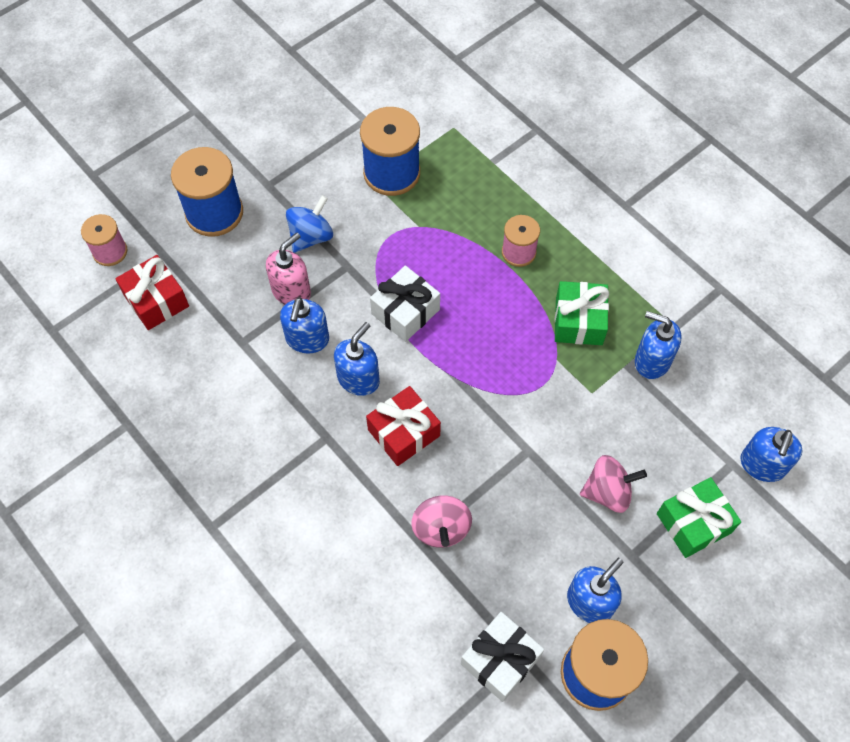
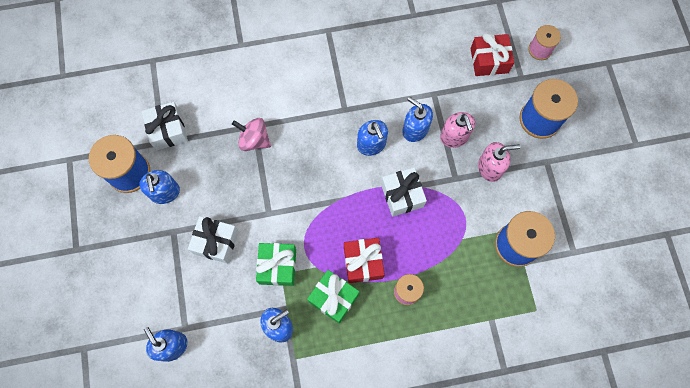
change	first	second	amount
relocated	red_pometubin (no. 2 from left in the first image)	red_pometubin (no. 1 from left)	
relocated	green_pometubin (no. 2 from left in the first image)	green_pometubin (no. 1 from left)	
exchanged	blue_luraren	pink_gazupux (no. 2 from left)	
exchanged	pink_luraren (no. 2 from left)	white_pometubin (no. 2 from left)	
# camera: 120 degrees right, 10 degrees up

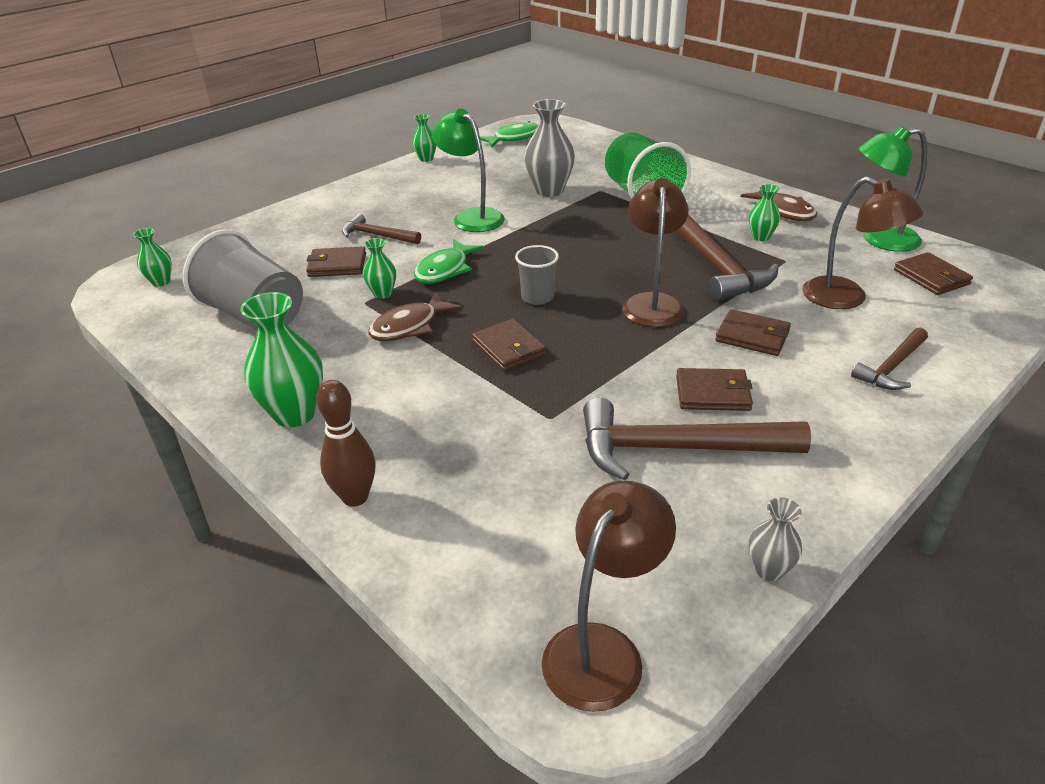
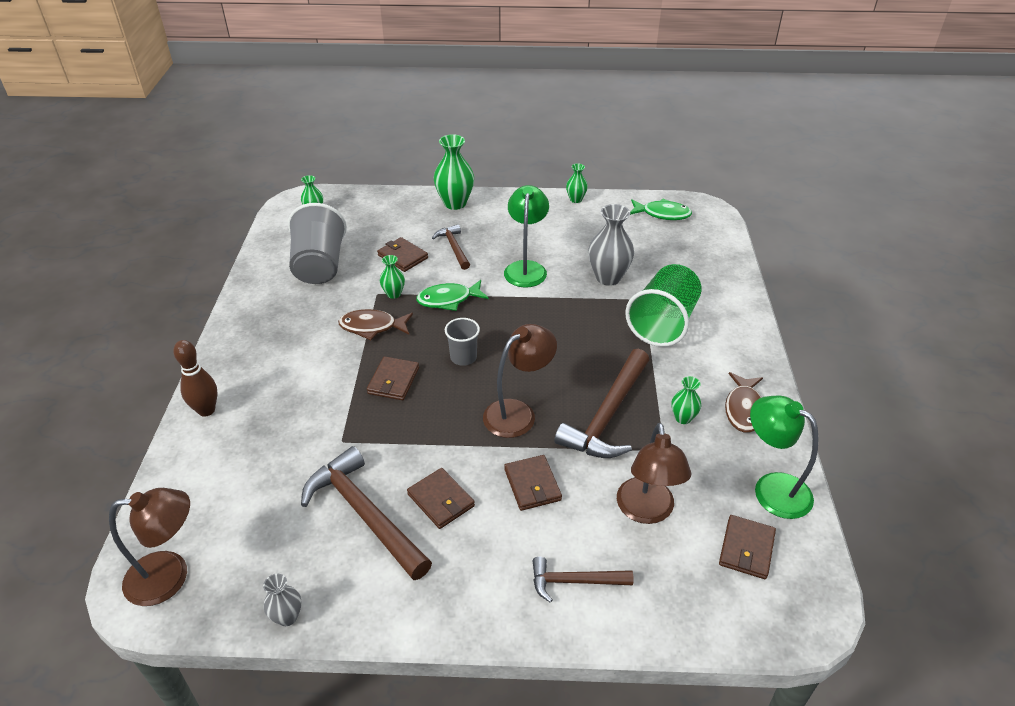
change	first	second	amount
relocated	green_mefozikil (no. 2 from left in the first image)	green_mefozikil (no. 3 from left)	
# camera: 45 degrees right, 5 degrees up

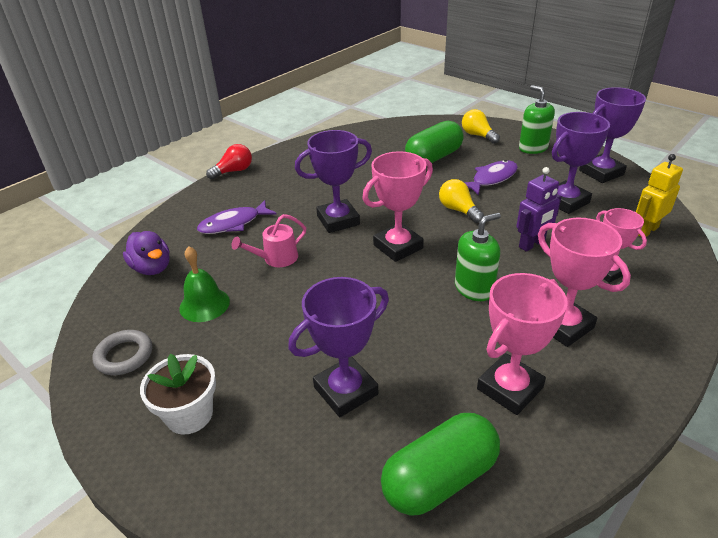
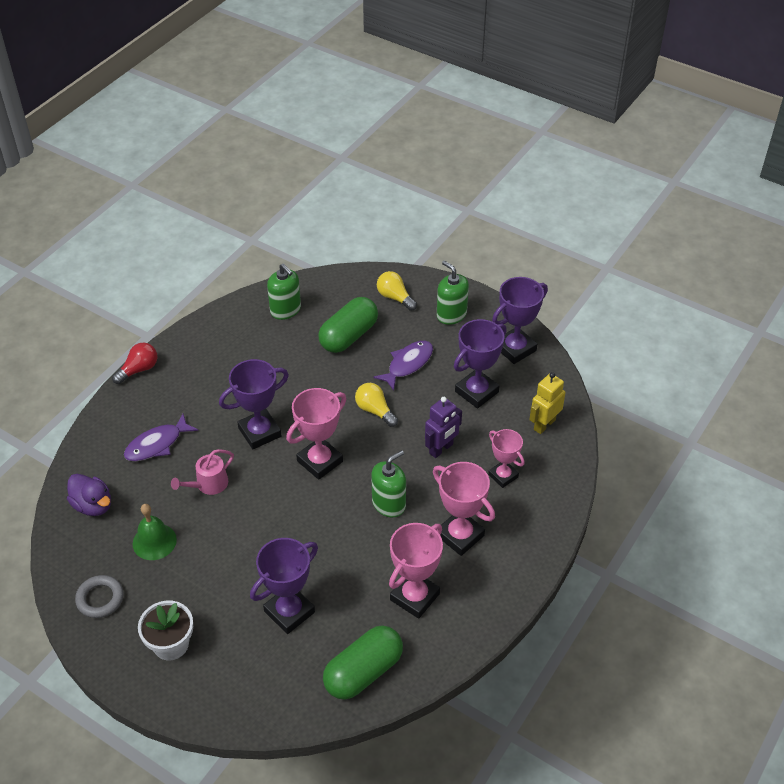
change	first	second	amount
appeared		green_gazupux (no. 1 from left)	
# camera: 10 degrees left, 10 degrees up

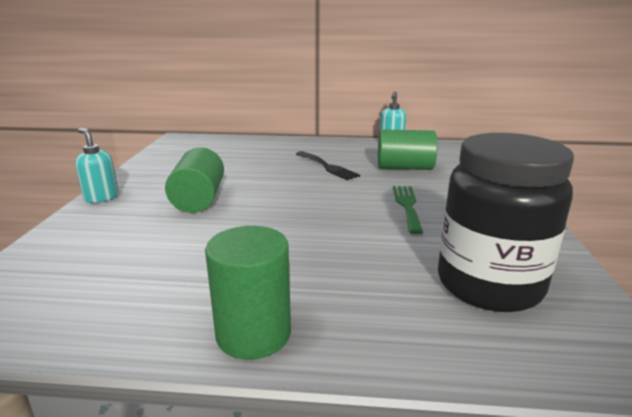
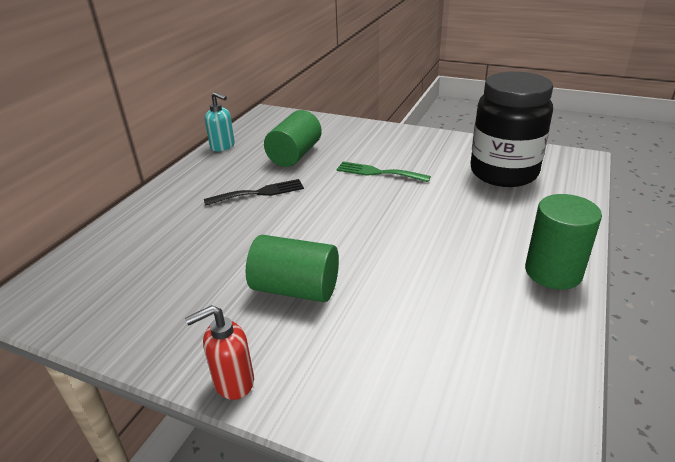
change	first	second	amount
colour	turquoise_gazupux (no. 1 from left)	red_gazupux	
# camera: 70 degrees left, 10 degrees up

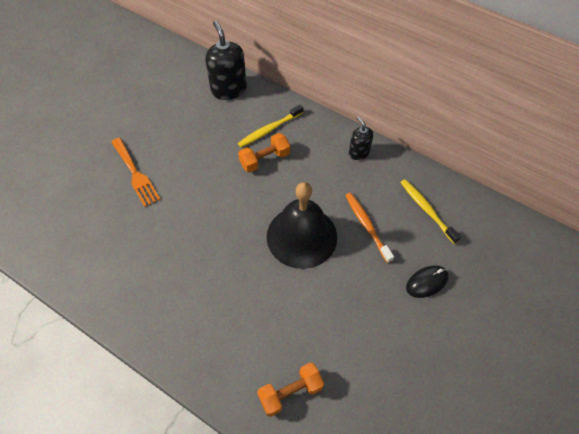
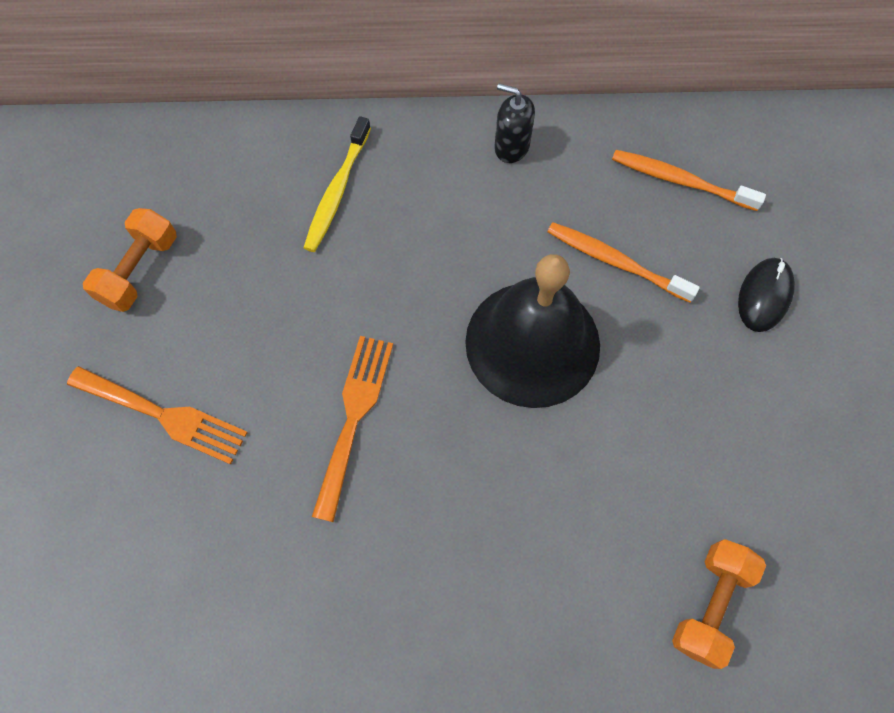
change	first	second	amount
missing	black_gazupux (no. 1 from left)		
appeared		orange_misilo (no. 2 from left)	
relocated	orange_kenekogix (no. 1 from left)		
colour	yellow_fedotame (no. 2 from left)	orange_fedotame (no. 2 from left)	
# camera: 35 degrees left, 10 degrees up

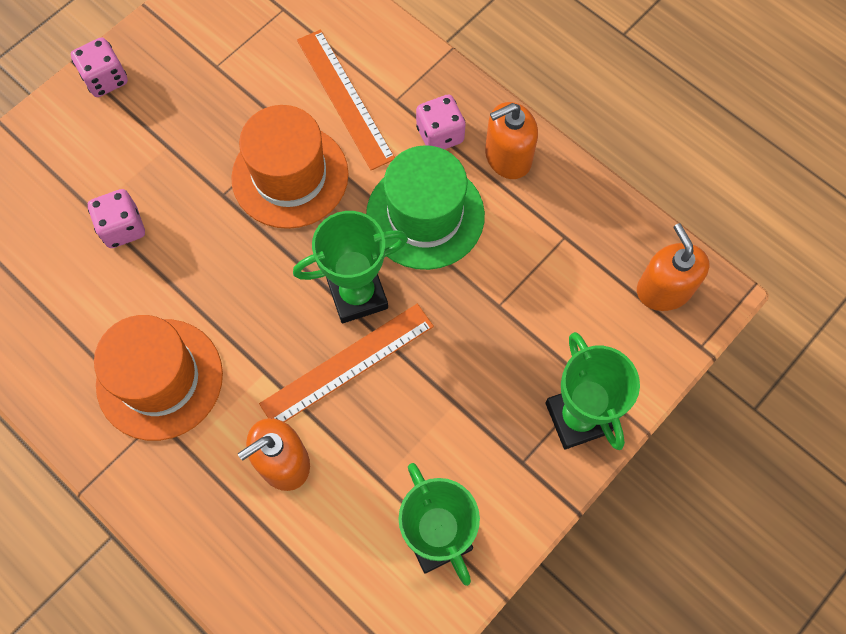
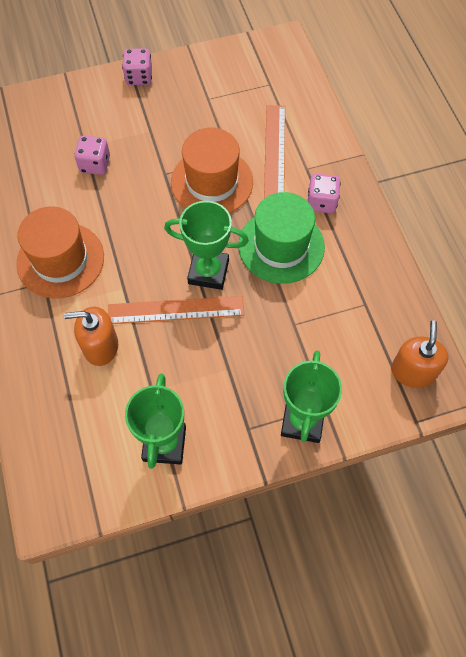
change	first	second	amount
missing	orange_gazupux (no. 2 from left)		
# camera: 30 degrees right, 5 degrees down

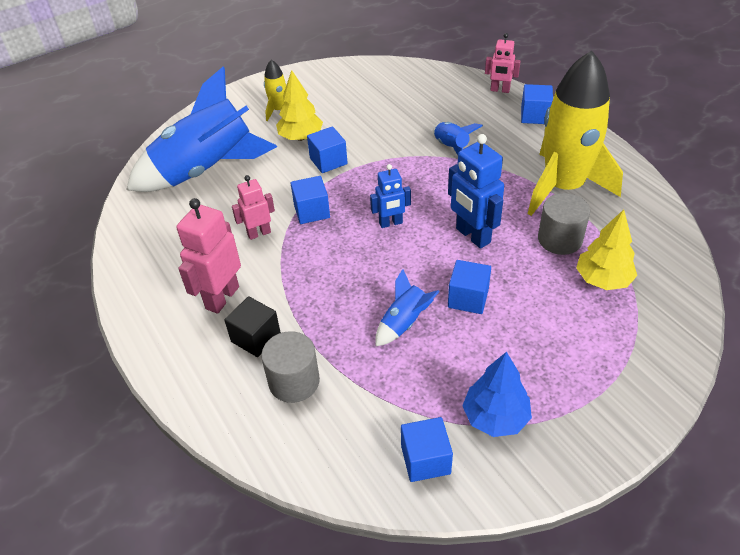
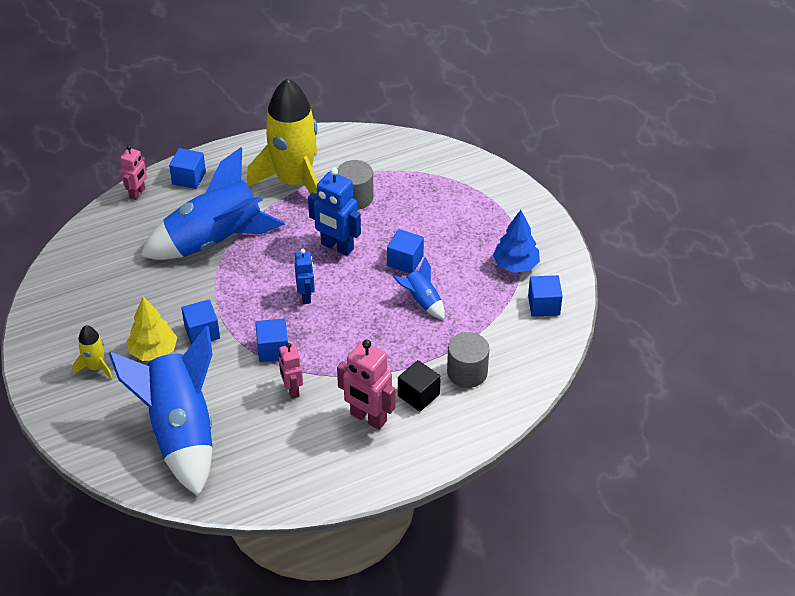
change	first	second	amount
missing	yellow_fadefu (no. 2 from left)		
spun	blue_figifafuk (no. 2 from left)		60 degrees clockwise
size	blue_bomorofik (no. 3 from left in the first image)	blue_bomorofik (no. 2 from left)	x2.31
# camera: 85 degrees left, 0 degrees up

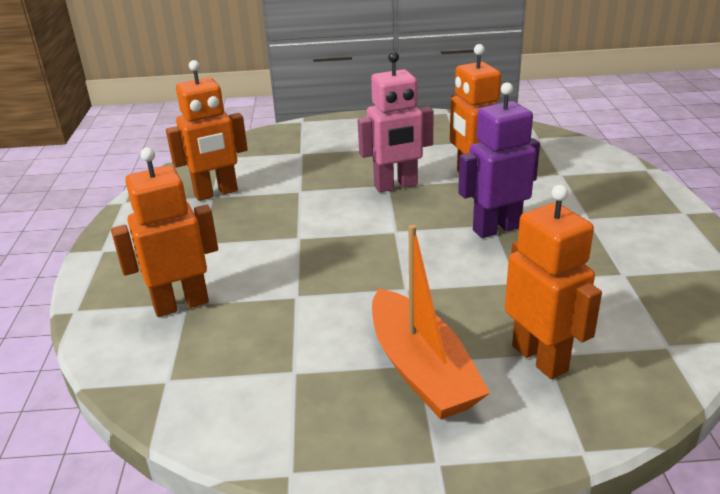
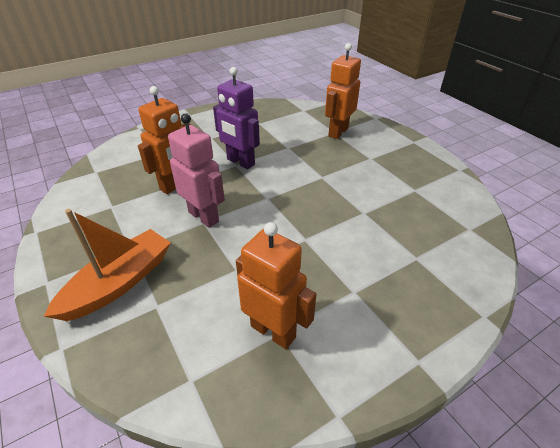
change	first	second	amount
missing	orange_figifafuk (no. 1 from left)		
relocated	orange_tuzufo		
# camera: 120 degrees left, 10 degrees up

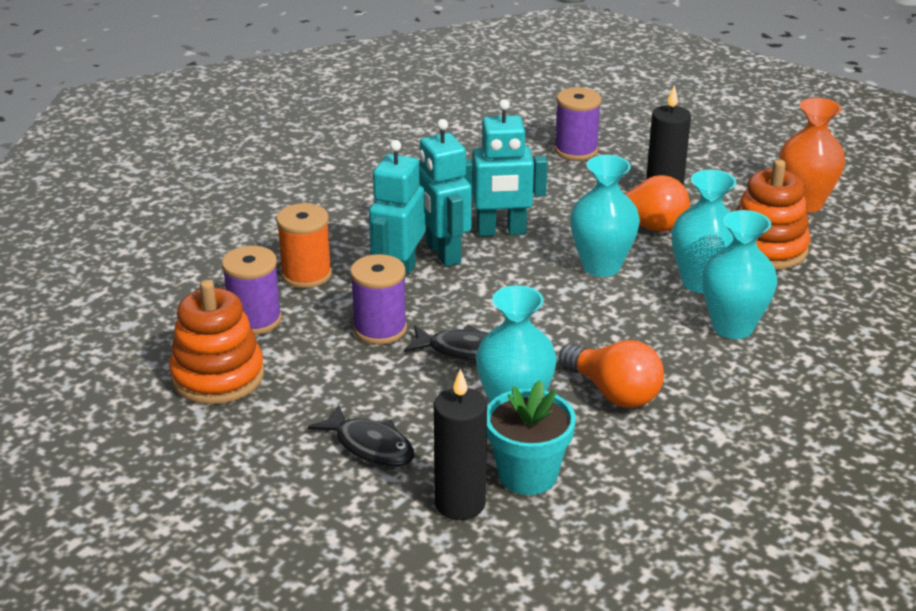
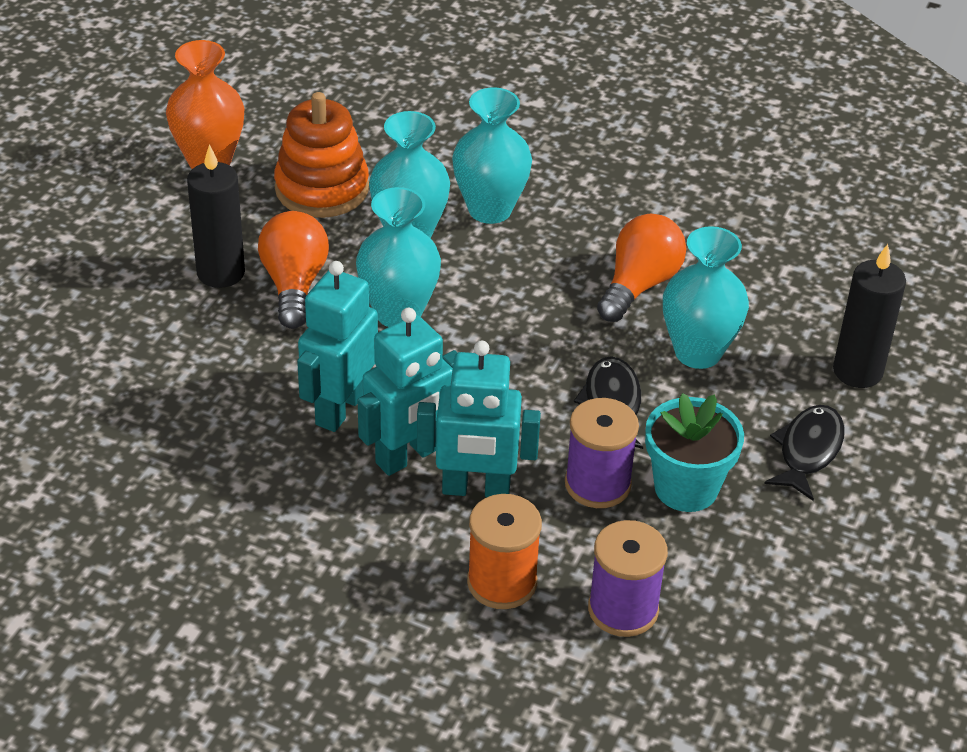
change	first	second	amount
missing	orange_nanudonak (no. 1 from left)		
missing	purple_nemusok (no. 3 from left)		
relocated	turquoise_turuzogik		
spun	turquoise_figifafuk (no. 3 from left in the first image)	turquoise_figifafuk (no. 1 from left)	135 degrees counterclockwise
# camera: 105 degrees left, 10 degrees up

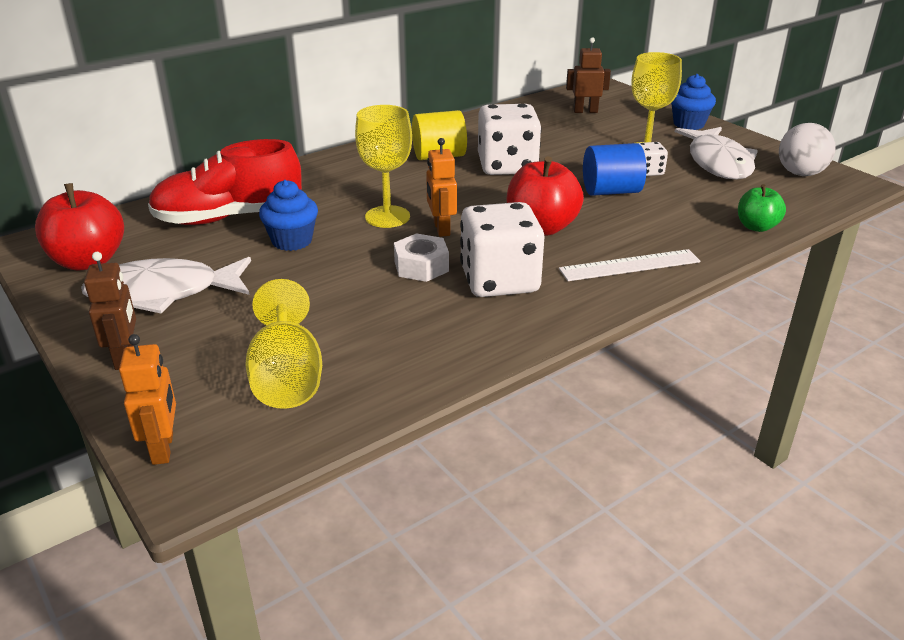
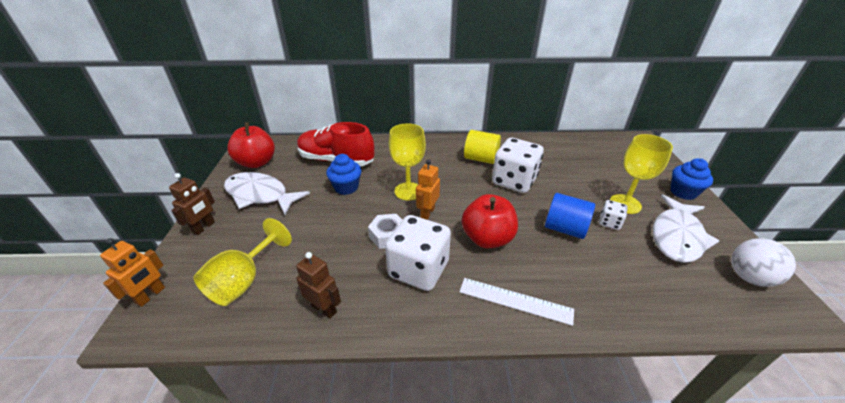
change	first	second	amount
missing	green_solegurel		
relocated	brown_figifafuk (no. 2 from left)		
# camera: 35 degrees right, 5 degrees up

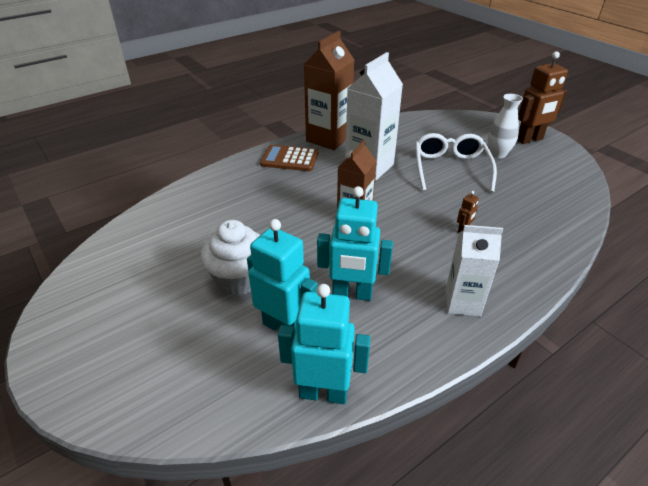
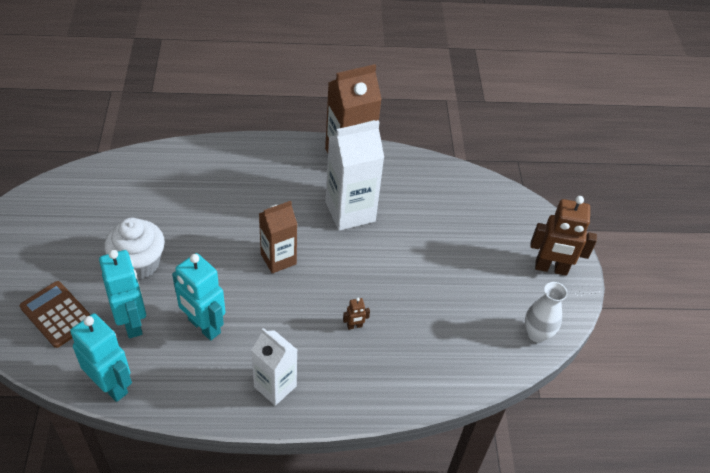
change	first	second	amount
missing	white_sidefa		
relocated	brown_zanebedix		
relocated	white_mefozikil		
# camera: 30 degrees right, 10 degrees up

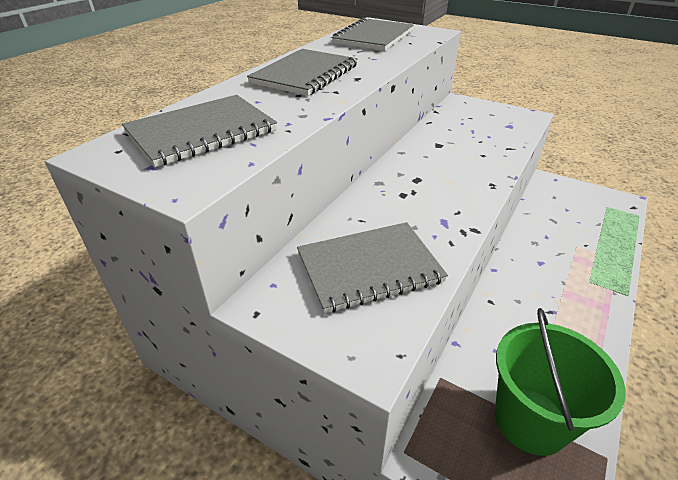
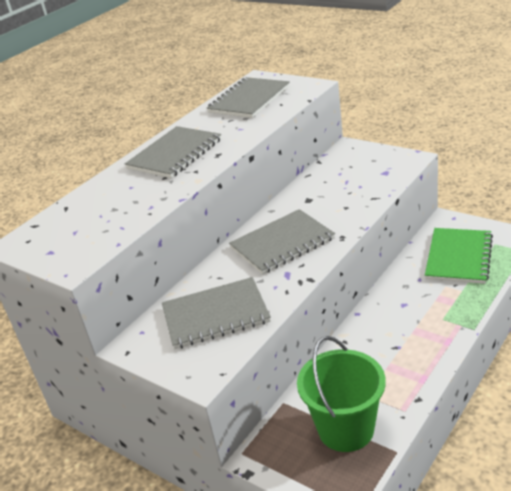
change	first	second	amount
appeared		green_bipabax	
relocated	grey_bipabax (no. 1 from left in the first image)	grey_bipabax (no. 4 from left)	
# camera: 10 degrees right, 5 degrees down

